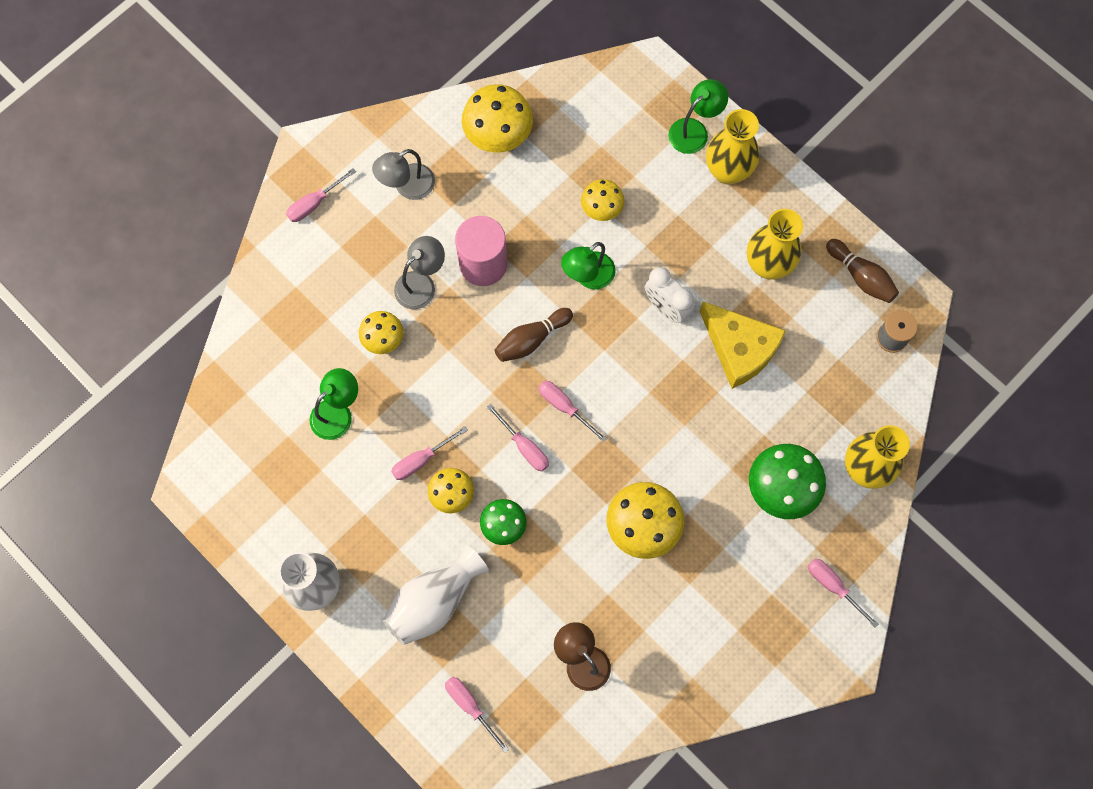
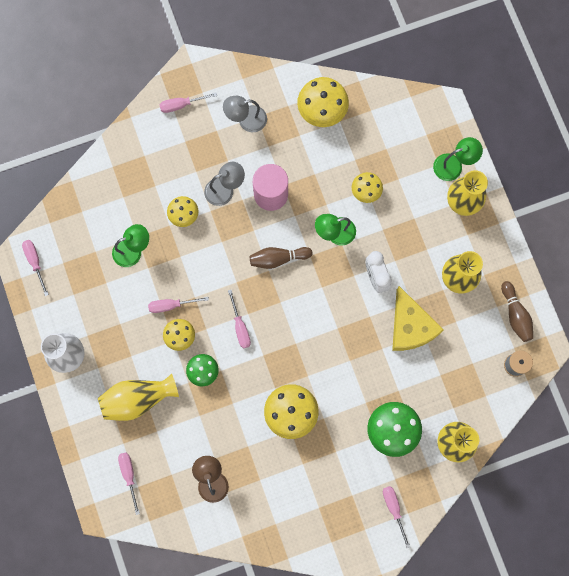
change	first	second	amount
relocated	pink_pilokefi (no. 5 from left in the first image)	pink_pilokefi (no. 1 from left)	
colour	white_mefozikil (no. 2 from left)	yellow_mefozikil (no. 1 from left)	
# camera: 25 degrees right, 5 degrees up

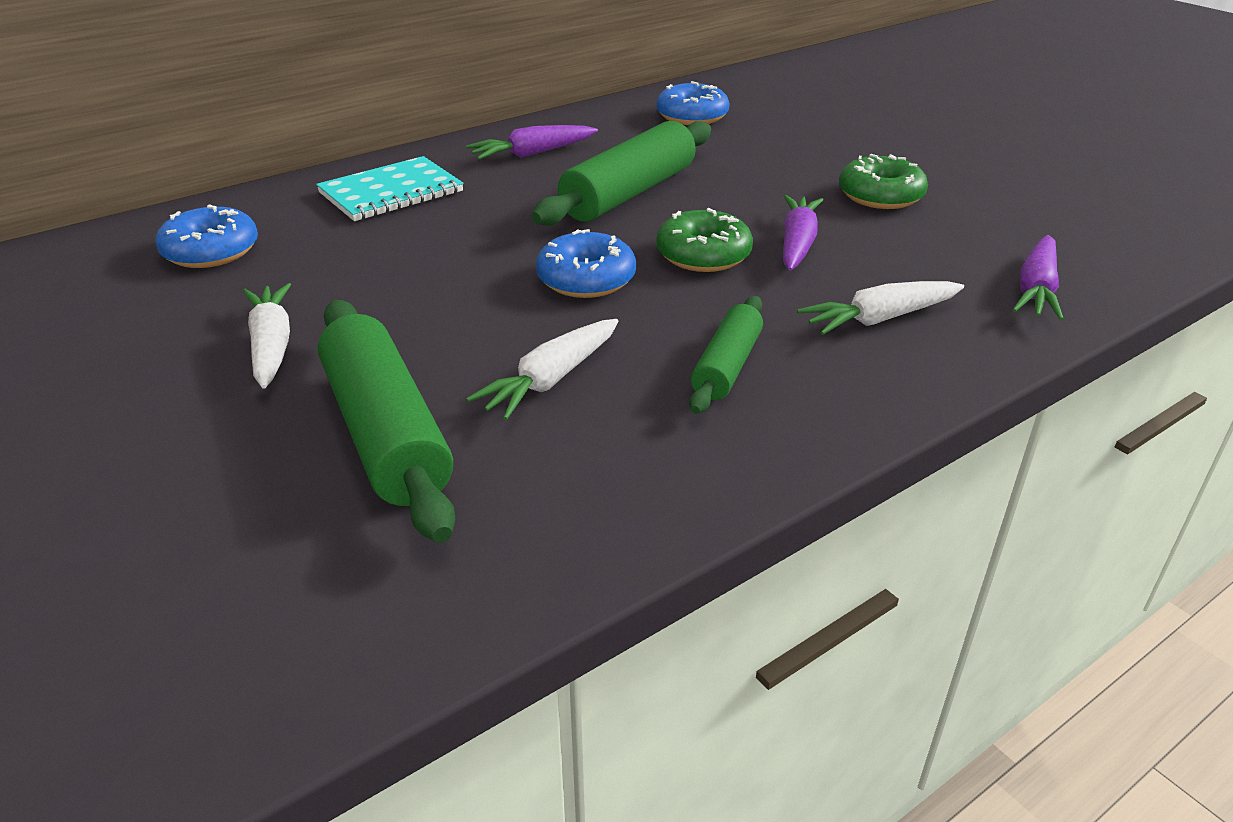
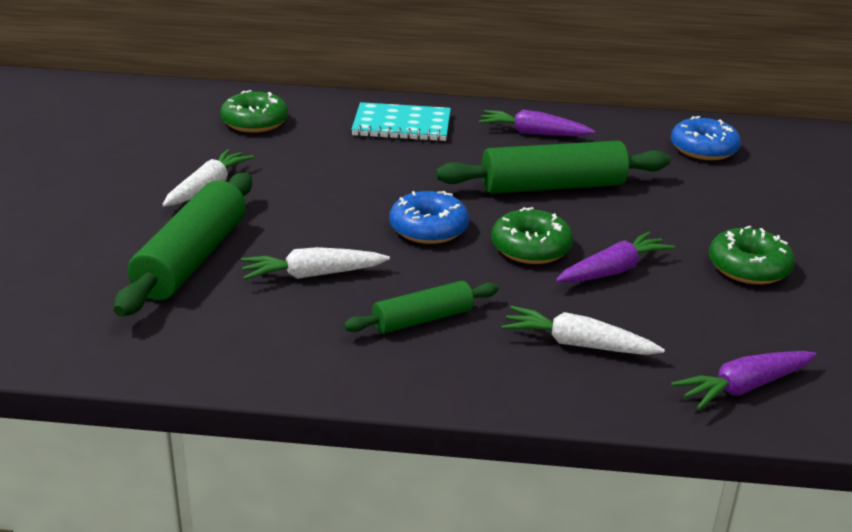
change	first	second	amount
colour	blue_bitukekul (no. 1 from left)	green_bitukekul (no. 1 from left)	
# camera: 40 degrees right, 5 degrees down

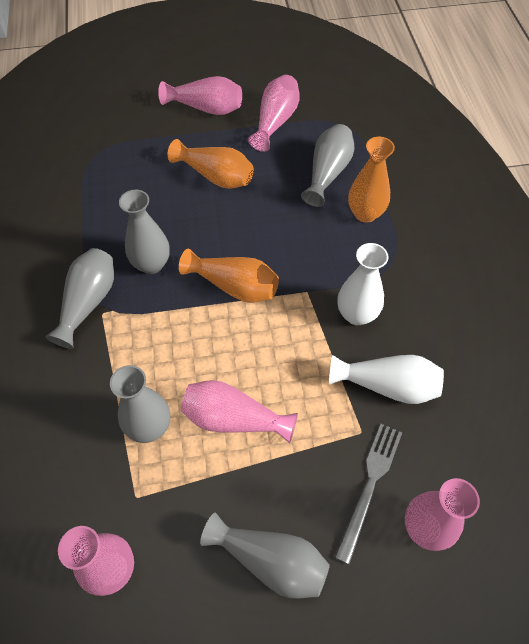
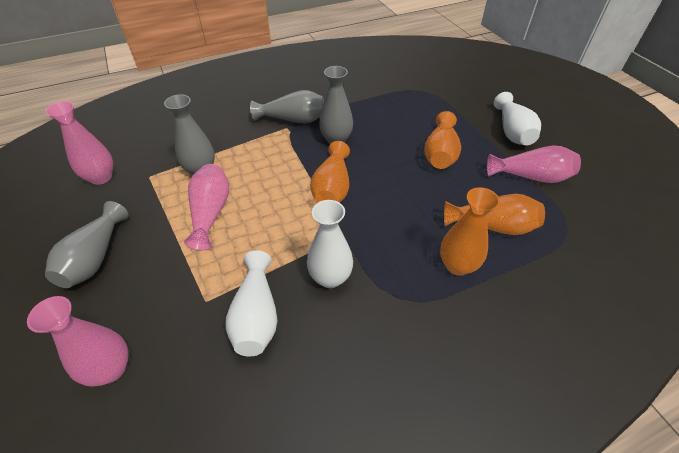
change	first	second	amount
missing	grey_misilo		
colour	pink_mefozikil (no. 2 from left)	white_mefozikil (no. 3 from left)	
colour	grey_mefozikil (no. 5 from left)	orange_mefozikil (no. 4 from left)	
# camera: 75 degrees right, 10 degrees down

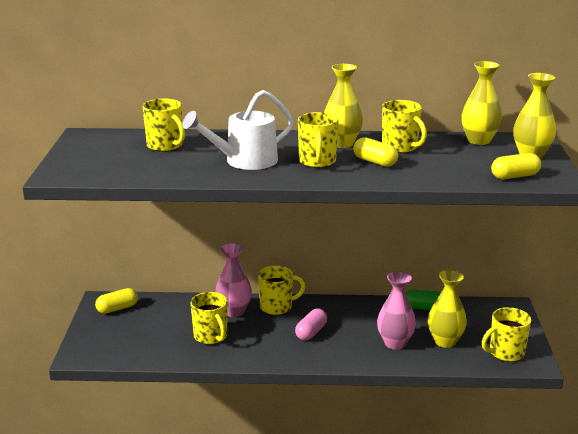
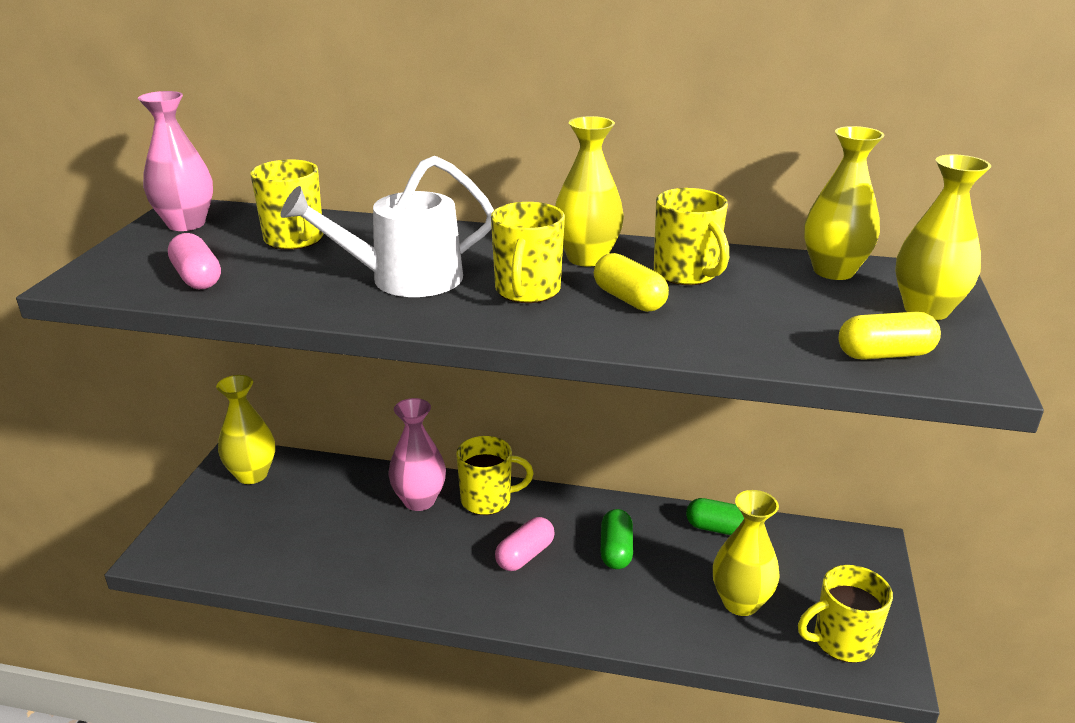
change	first	second	amount
missing	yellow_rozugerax (no. 2 from left)		
appeared		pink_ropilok (no. 1 from left)	
appeared		green_ropilok (no. 1 from left)	
relocated	pink_mefozikil (no. 2 from left in the first image)	pink_mefozikil (no. 1 from left)	
exchanged	yellow_ropilok (no. 1 from left)	yellow_mefozikil (no. 1 from left)	
# camera: 10 degrees right, 5 degrees up

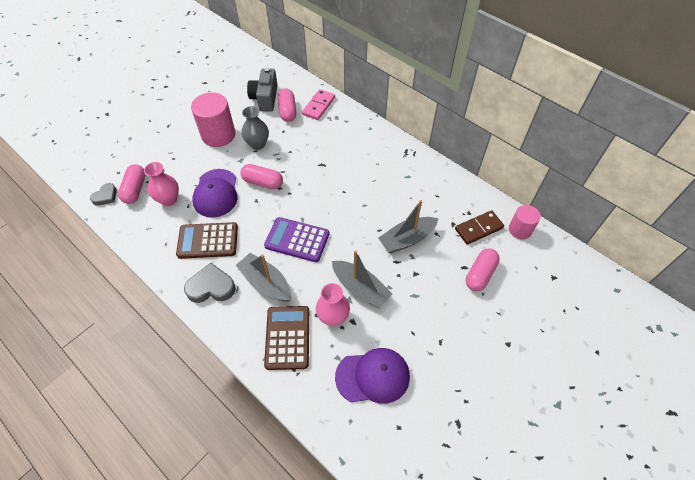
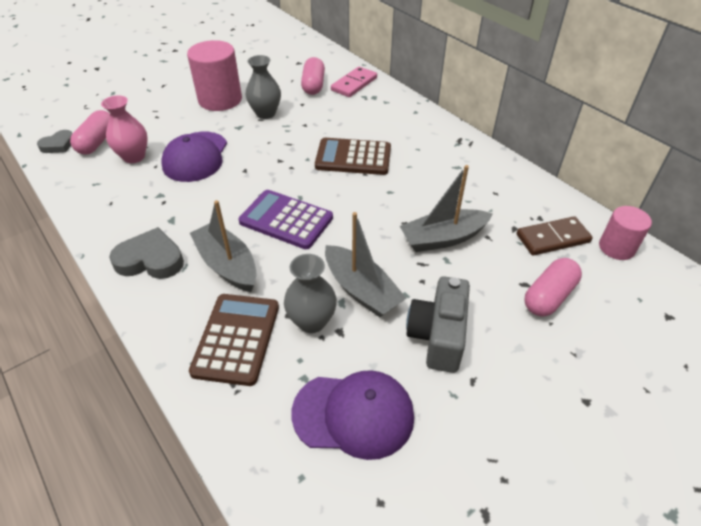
change	first	second	amount
missing	pink_ropilok (no. 2 from left)		
relocated	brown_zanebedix (no. 1 from left in the first image)	brown_zanebedix (no. 2 from left)	
relocated	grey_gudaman		
colour	pink_mefozikil (no. 2 from left)	grey_mefozikil (no. 2 from left)	
# camera: 10 degrees right, 10 degrees down

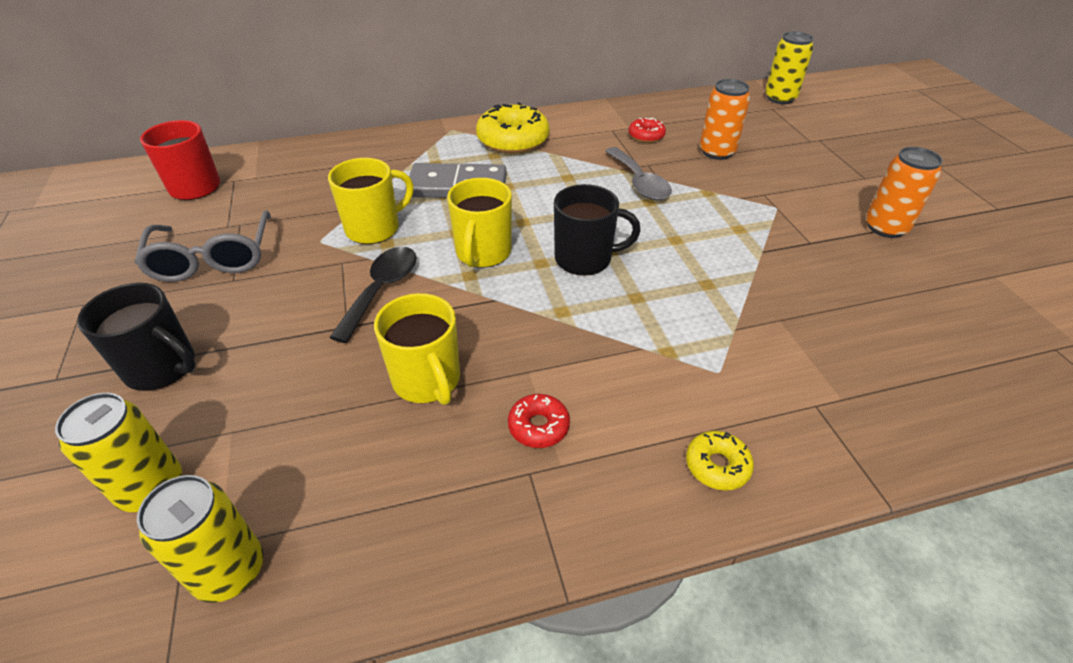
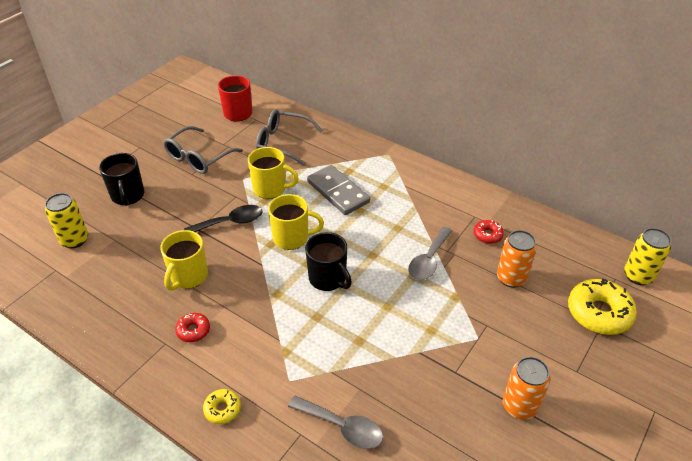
change	first	second	amount
missing	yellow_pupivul (no. 2 from left)		
appeared		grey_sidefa (no. 2 from left)	
appeared		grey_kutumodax (no. 1 from left)	
relocated	yellow_bitukekul (no. 1 from left in the first image)	yellow_bitukekul (no. 2 from left)	
spun	yellow_rozugerax (no. 3 from left)		150 degrees counterclockwise
# camera: 50 degrees right, 0 degrees up

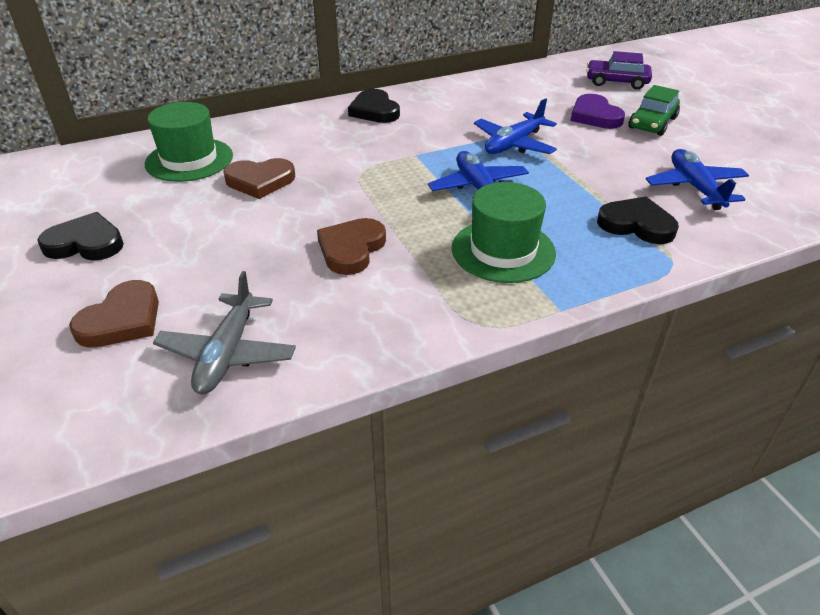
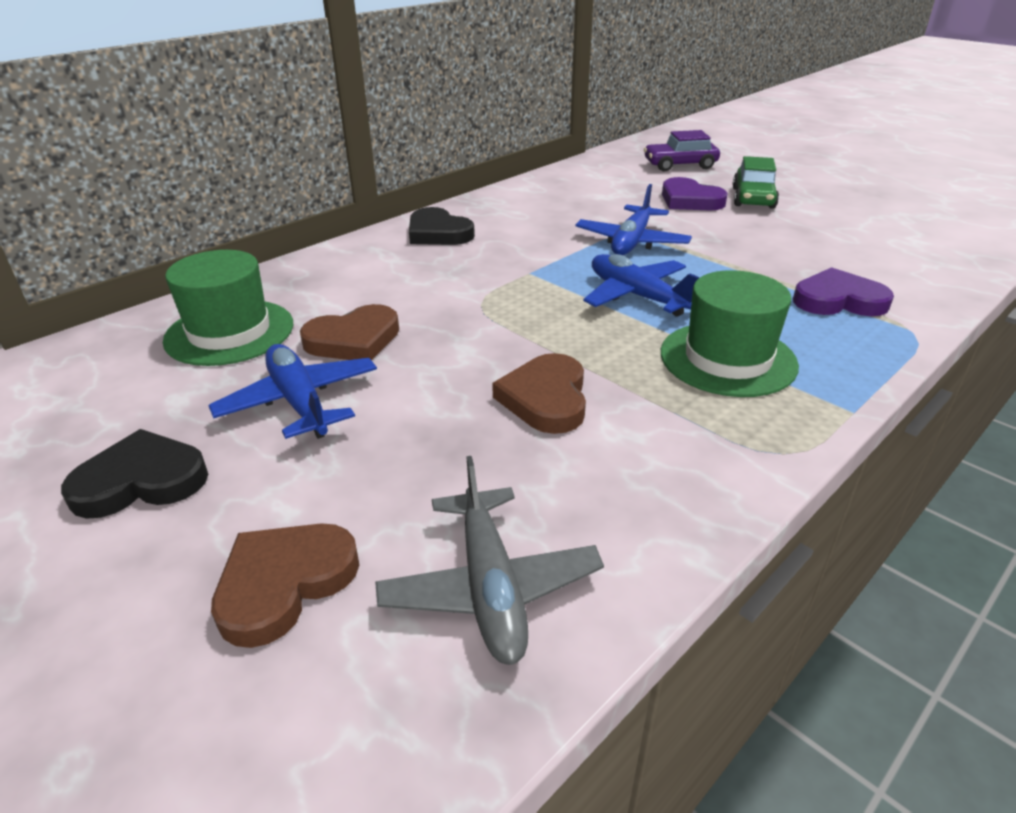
change	first	second	amount
relocated	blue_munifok (no. 3 from left in the first image)	blue_munifok (no. 1 from left)	
colour	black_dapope (no. 3 from left)	purple_dapope (no. 2 from left)	
spun	brown_dapope (no. 1 from left)		150 degrees counterclockwise
# camera: 20 degrees left, 5 degrees down

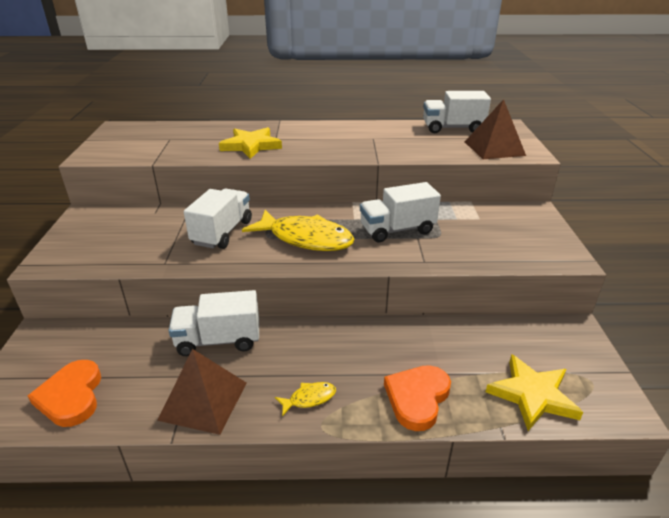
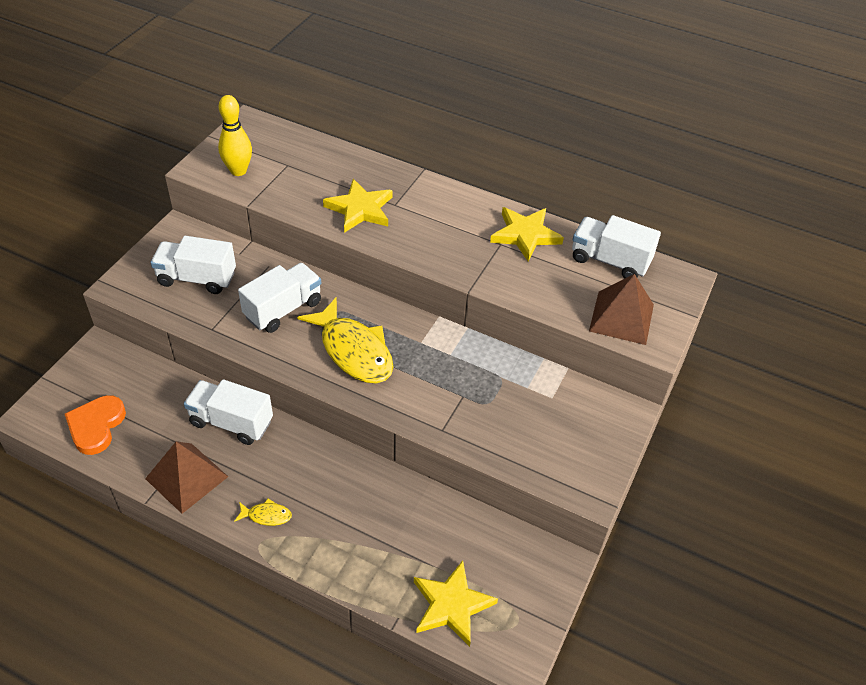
change	first	second	amount
missing	orange_dapope (no. 2 from left)		
appeared		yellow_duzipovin	
appeared		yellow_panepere (no. 3 from left)	
relocated	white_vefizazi (no. 3 from left in the first image)	white_vefizazi (no. 1 from left)	
# camera: 25 degrees right, 15 degrees up

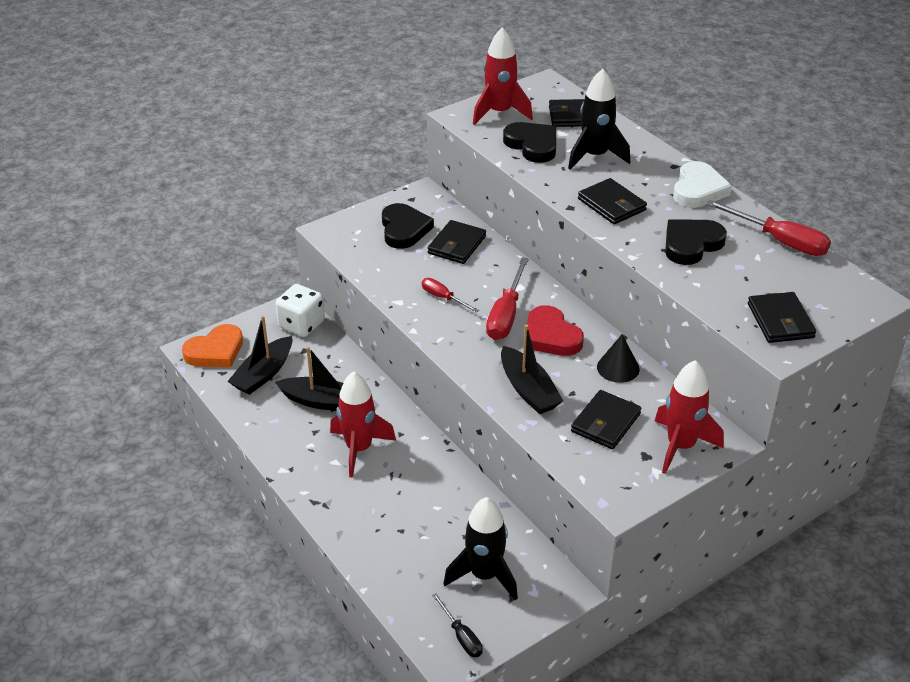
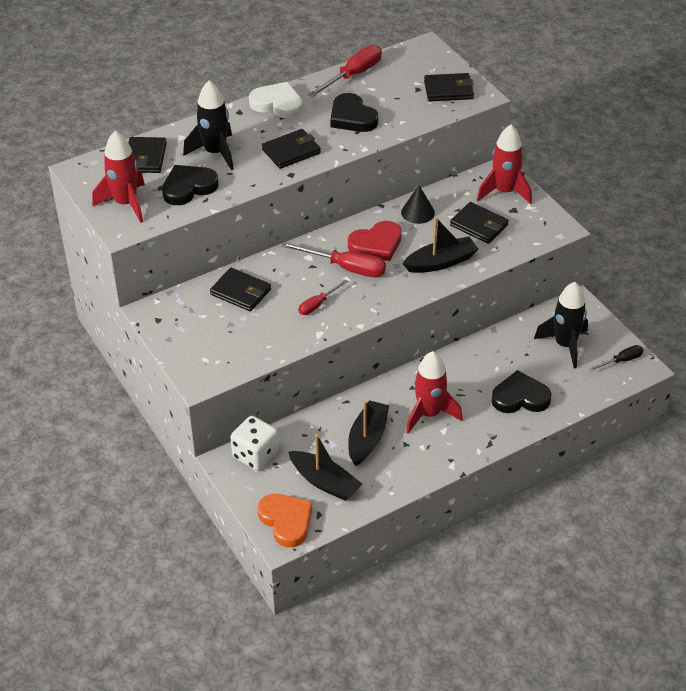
change	first	second	amount
relocated	black_dapope (no. 1 from left in the first image)	black_dapope (no. 3 from left)	
# camera: 85 degrees left, 5 degrees up

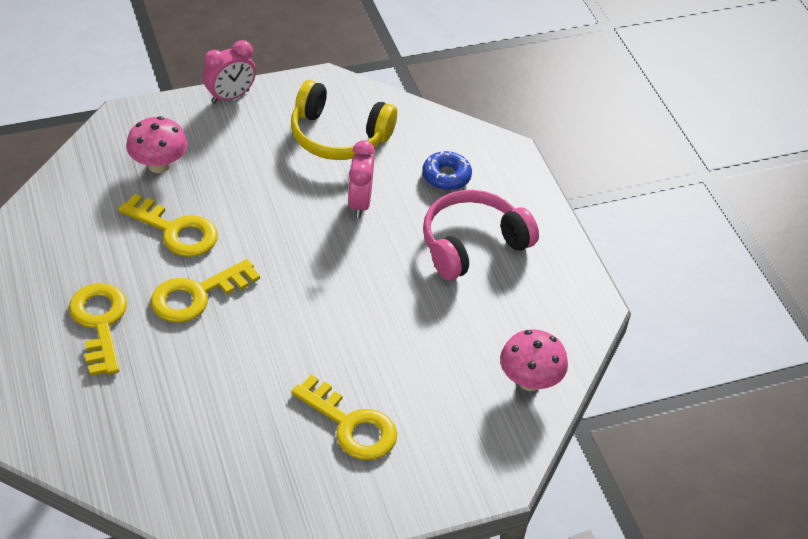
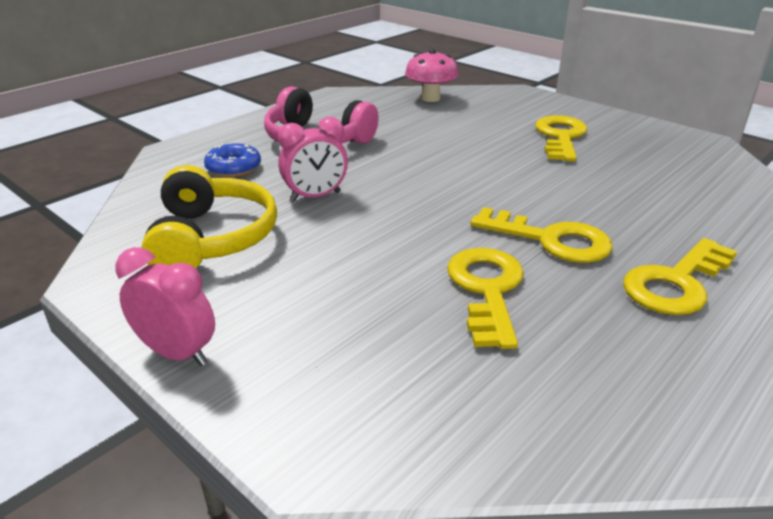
change	first	second	amount
missing	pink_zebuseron (no. 1 from left)		
# camera: 115 degrees left, 15 degrees down

